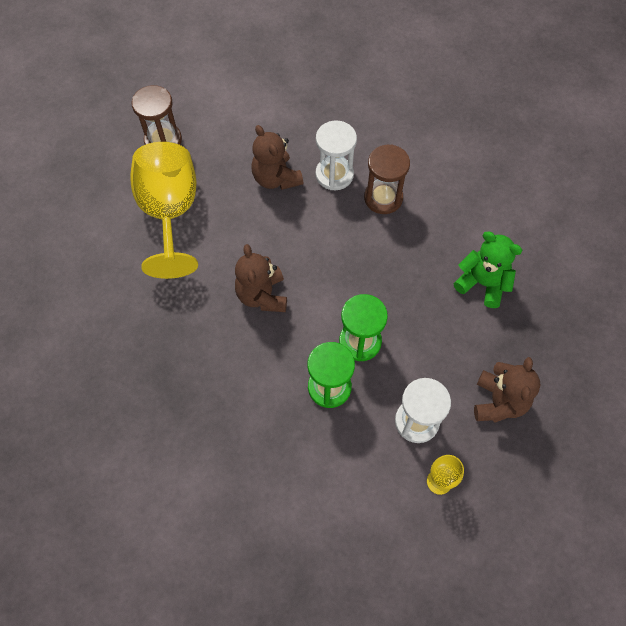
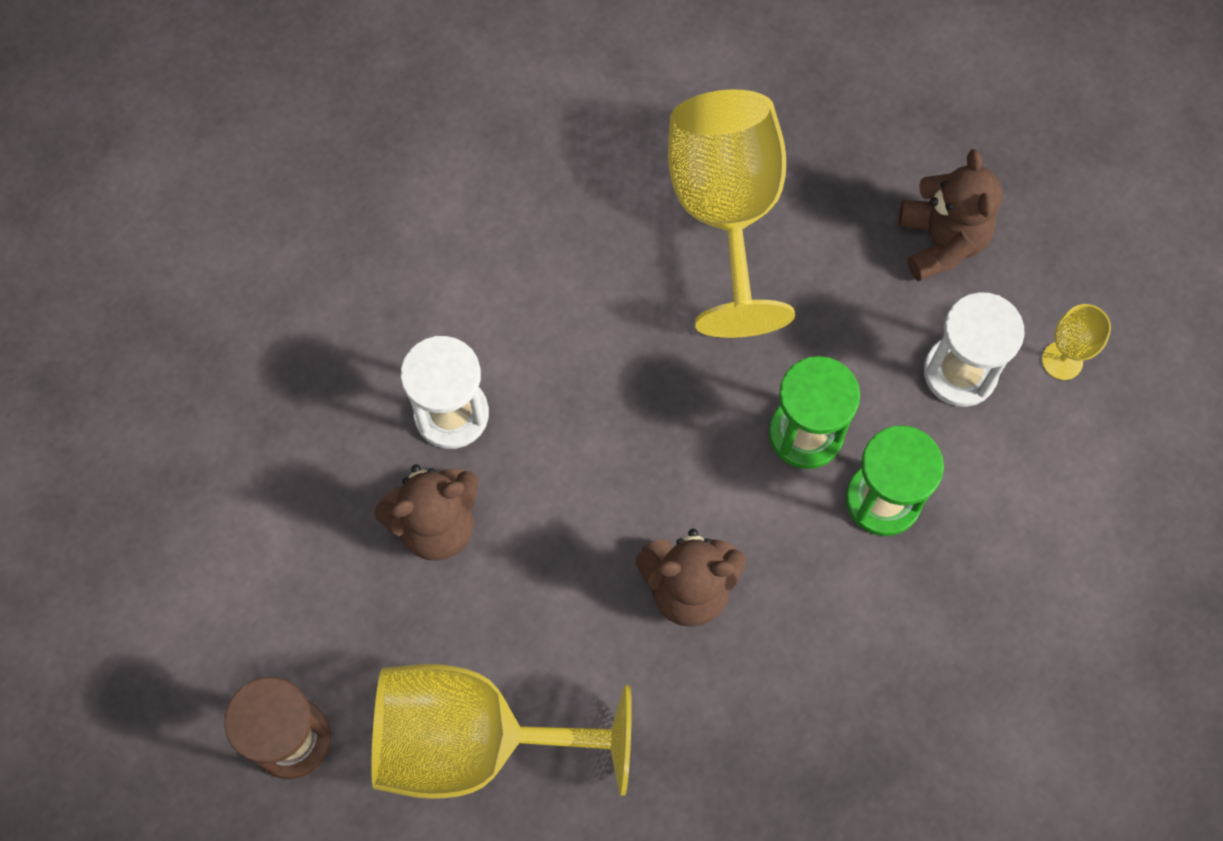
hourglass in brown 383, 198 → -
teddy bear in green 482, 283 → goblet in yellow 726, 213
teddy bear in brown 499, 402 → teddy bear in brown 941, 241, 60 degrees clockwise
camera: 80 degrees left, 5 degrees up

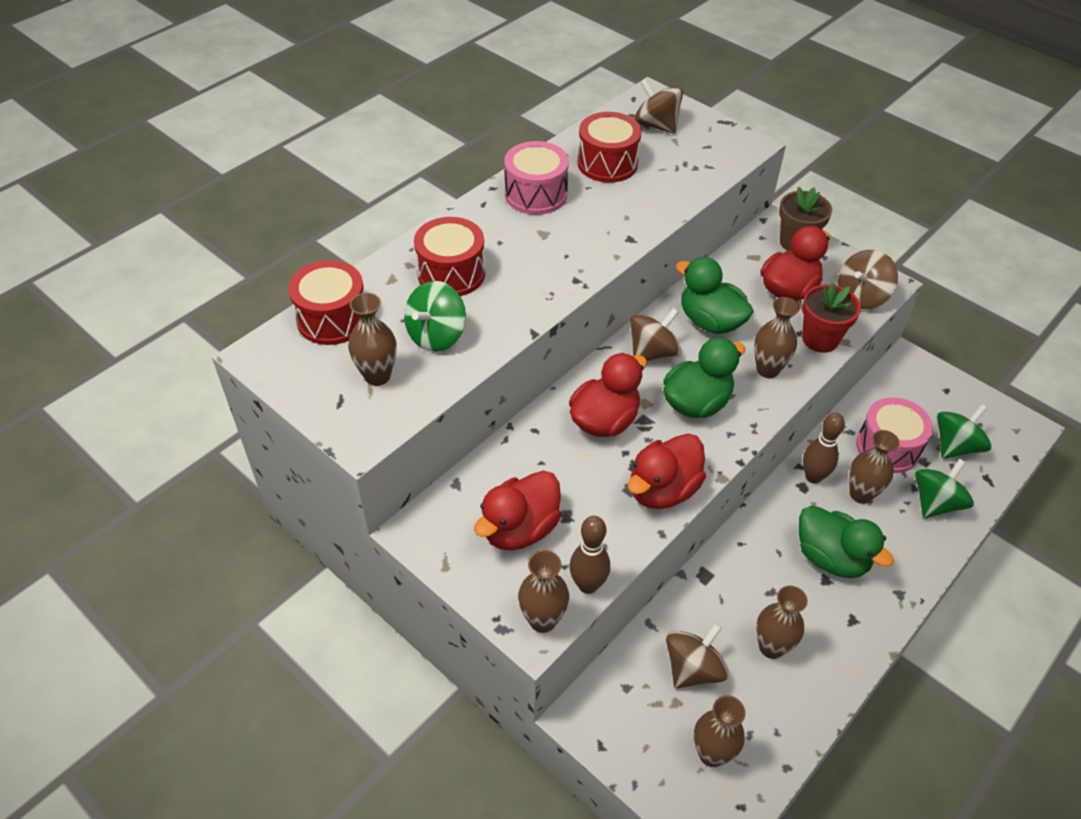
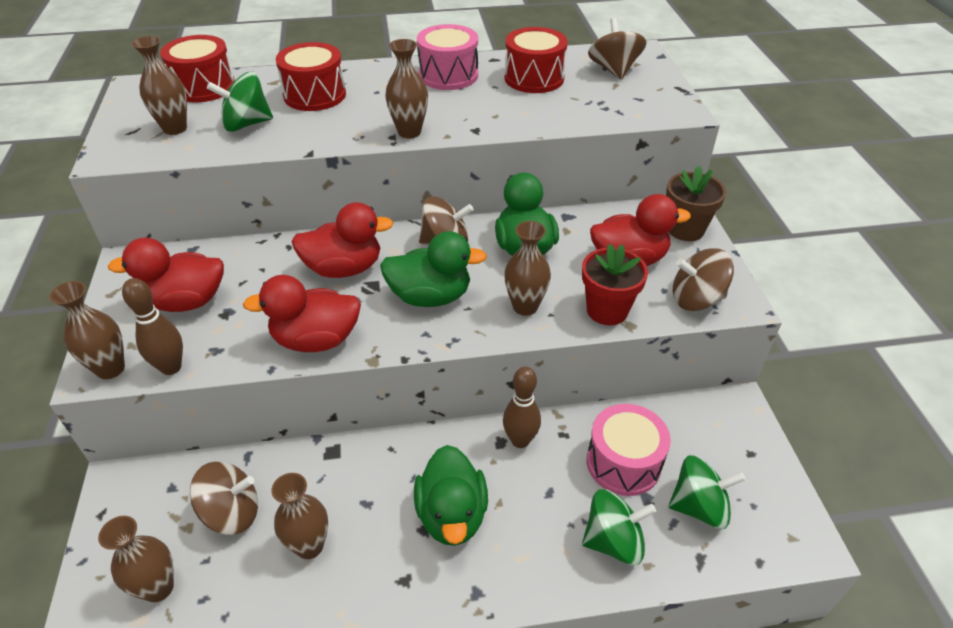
vase in brown 861, 494 → vase in brown 409, 132, relocated
camera: 40 degrees right, 5 degrees down

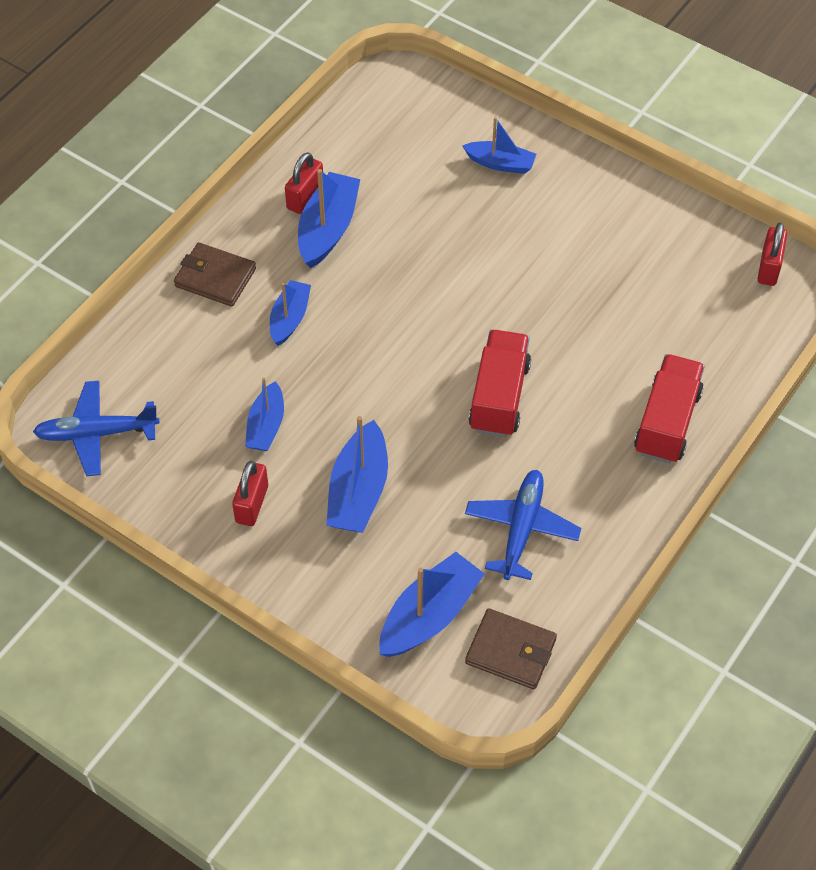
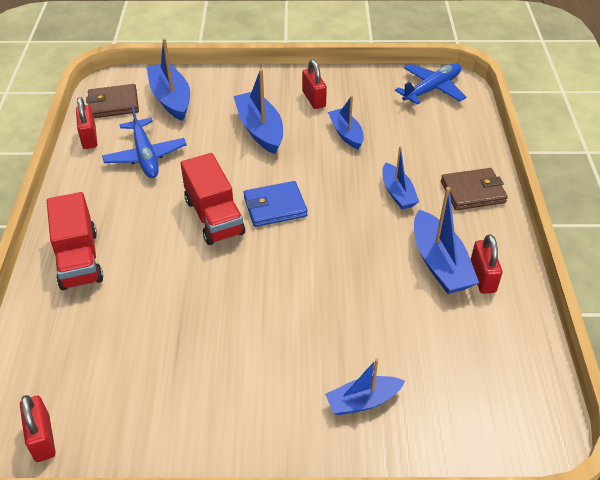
boat in blue 429, 615 → boat in blue 171, 99, 150 degrees clockwise
- → padlock in red 89, 138
- → wallet in blue 275, 207
camera: 145 degrees right, 10 degrees down

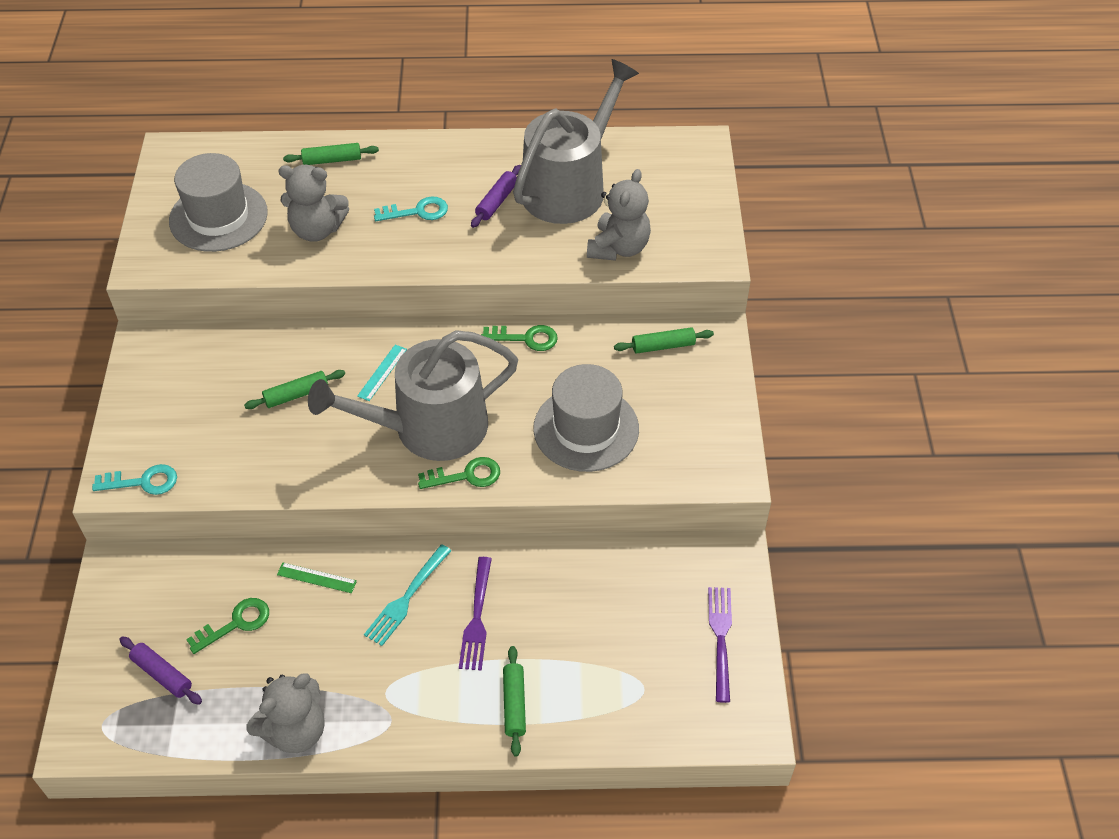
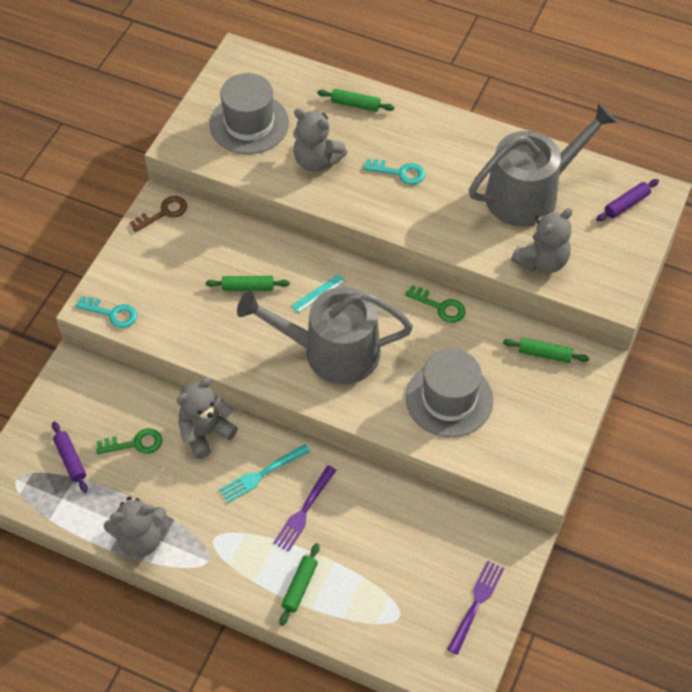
rolling pin in purple 497, 201 → rolling pin in purple 626, 204, relocated
key in green 466, 475 → -
ruler in green 316, 578 → teddy bear in grey 205, 432
- → key in brown 163, 213
camera: 25 degrees right, 5 degrees up

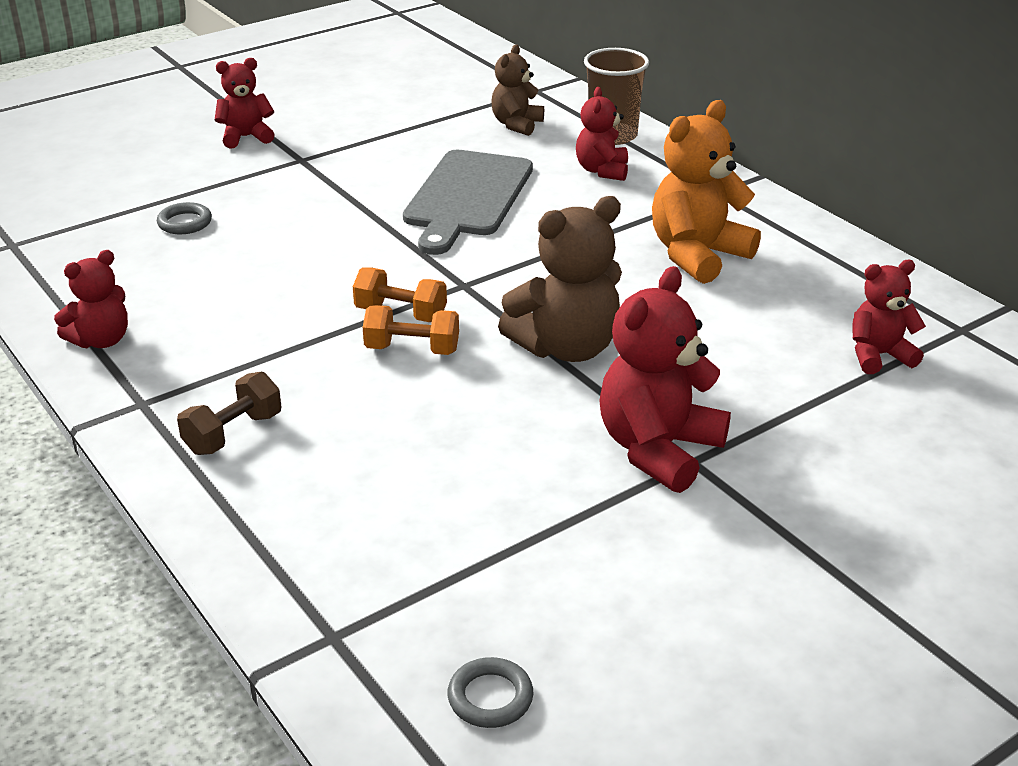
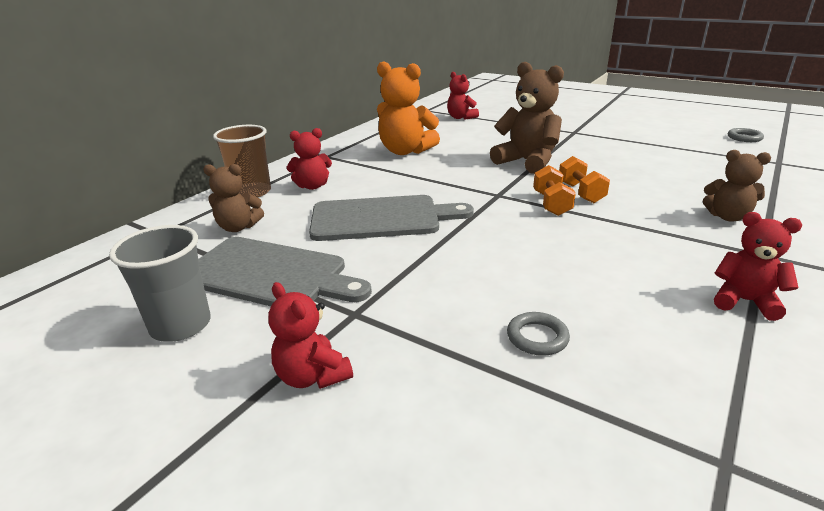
teddy bear in red 658, 449 → -
dumbbell in brown 233, 433 → teddy bear in brown 727, 217
- → cup in grey 181, 325
- → cutting board in grey 270, 274
camera: 110 degrees left, 5 degrees down

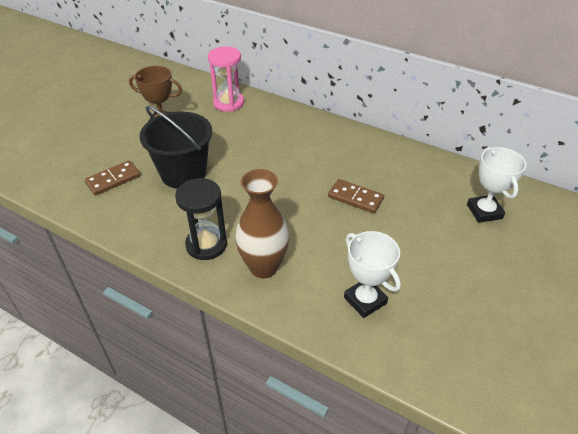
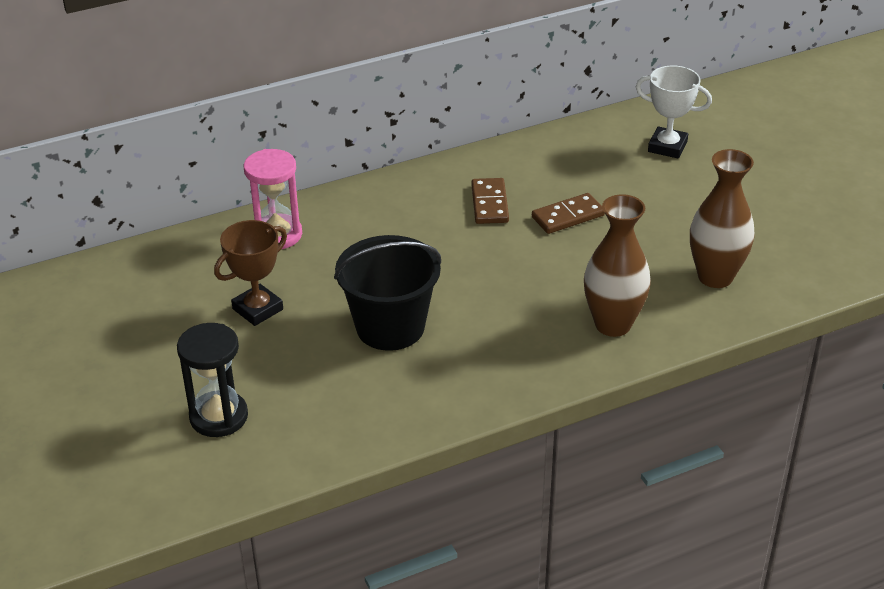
domino in brown 113, 180 → domino in brown 490, 204, relocated
hourglass in black 206, 245 → hourglass in black 219, 417, relocated
trophy in white 365, 300 → vase in brown 715, 277
camera: 55 degrees left, 5 degrees down

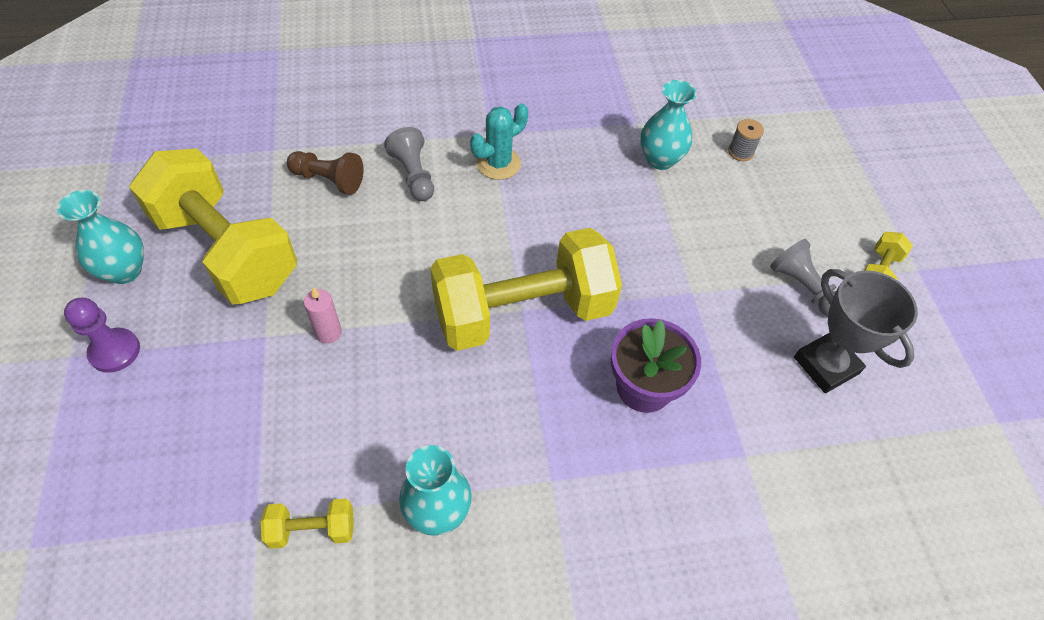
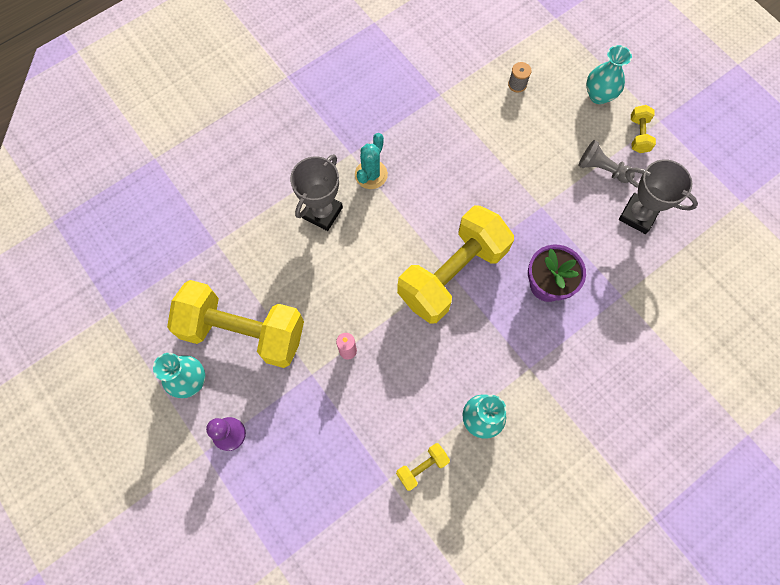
vase in turquoise 660, 159 → vase in turquoise 599, 95, relocated
pawn in grey 413, 175 → trophy in grey 322, 212
pawn in brown 329, 180 → -
camera: 25 degrees left, 15 degrees up

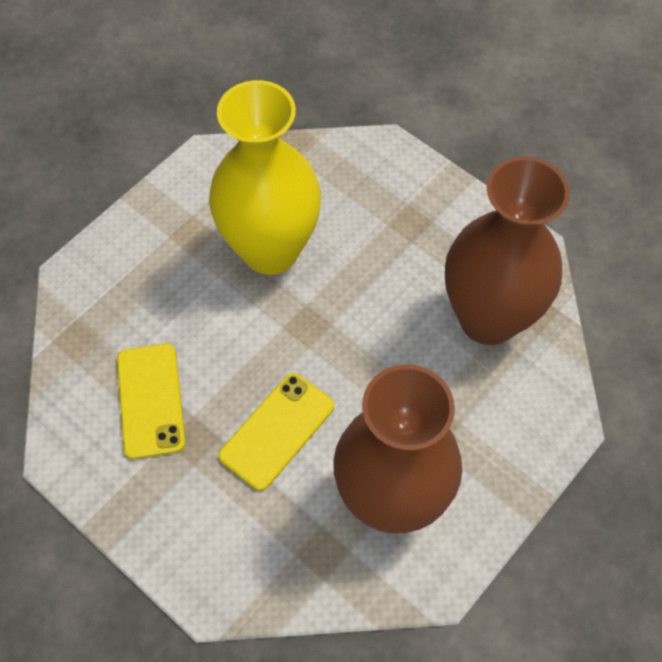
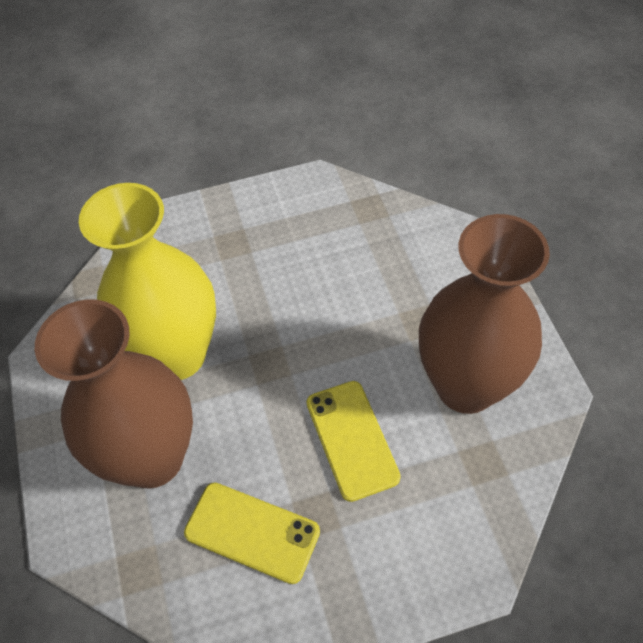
vase in brown 488, 318 → vase in brown 152, 458, relocated
camera: 55 degrees left, 5 degrees down

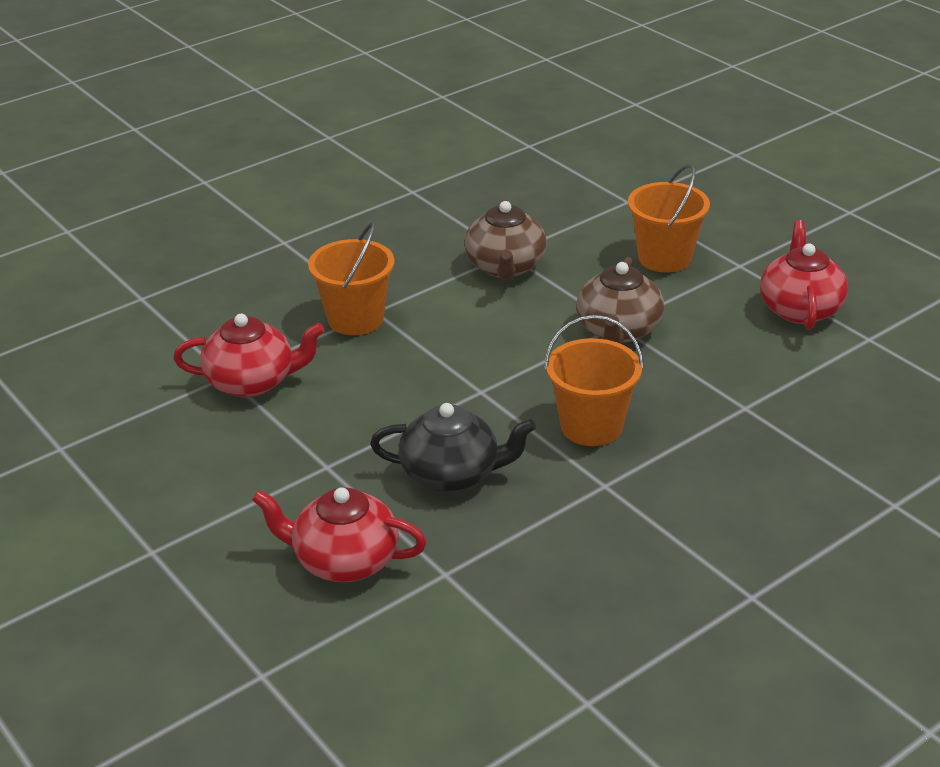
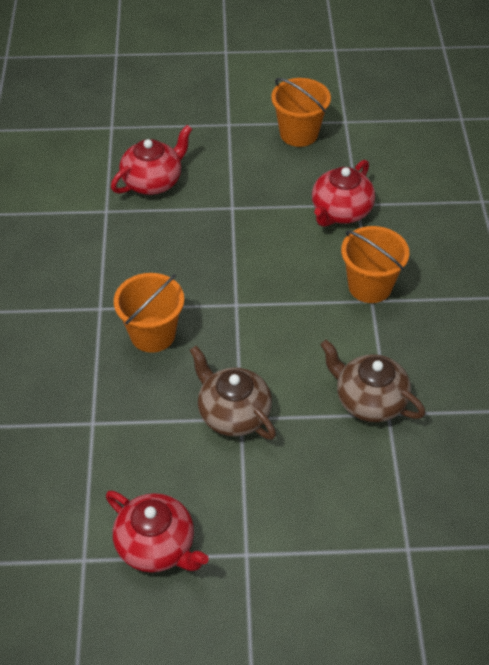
bucket in orange 664, 258 → bucket in orange 299, 133, relocated
teapot in black 452, 474 → -
camera: 125 degrees right, 15 degrees up

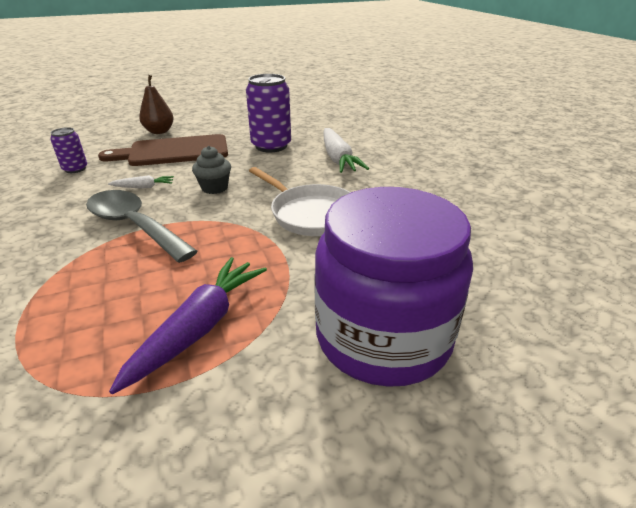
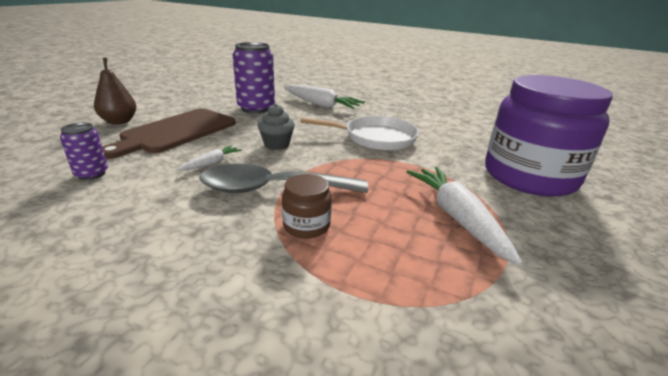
carrot in purple 199, 327 → carrot in white 457, 218
- → jar in brown 306, 225
camera: 45 degrees left, 5 degrees down

